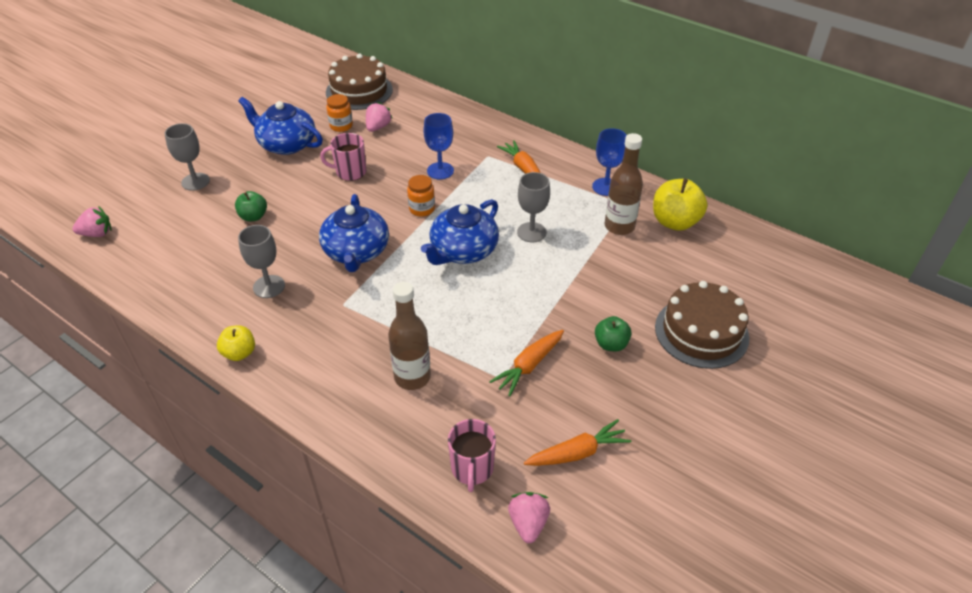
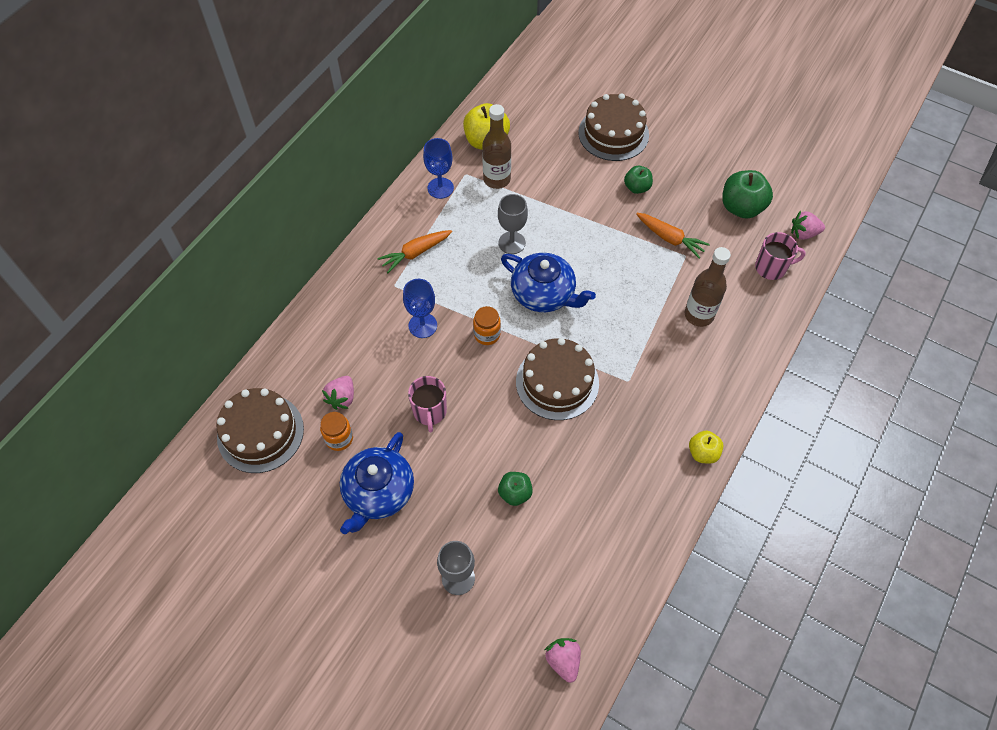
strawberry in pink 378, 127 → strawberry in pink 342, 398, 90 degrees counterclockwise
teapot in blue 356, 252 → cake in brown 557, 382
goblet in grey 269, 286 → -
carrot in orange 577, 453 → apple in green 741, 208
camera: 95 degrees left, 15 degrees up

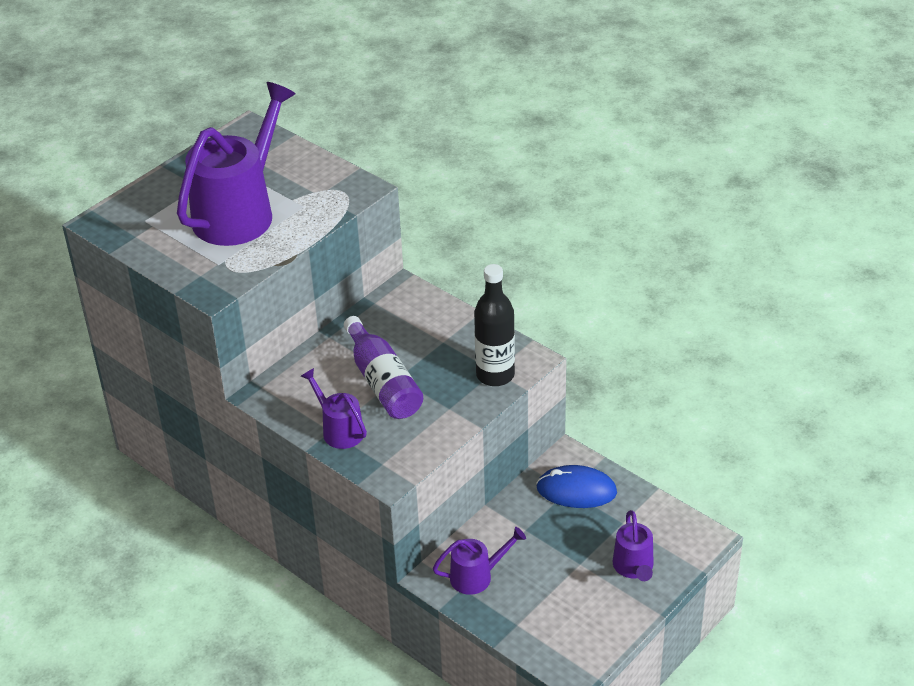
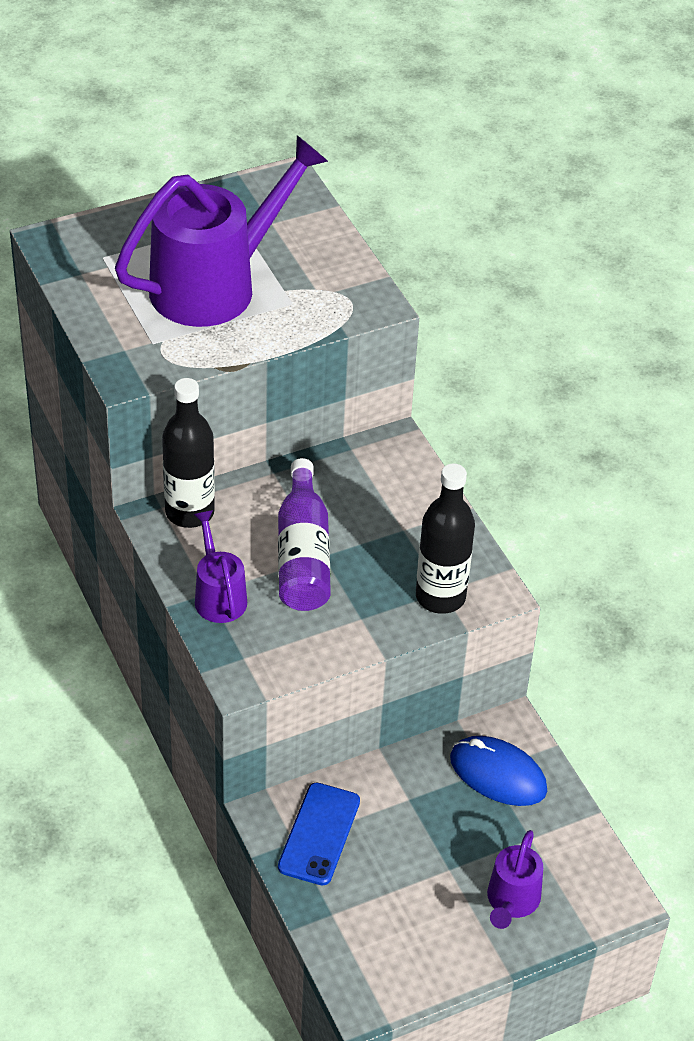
watering can in purple 477, 576 → phone in blue 319, 834
- → bottle in black 189, 512
camera: 20 degrees right, 5 degrees up

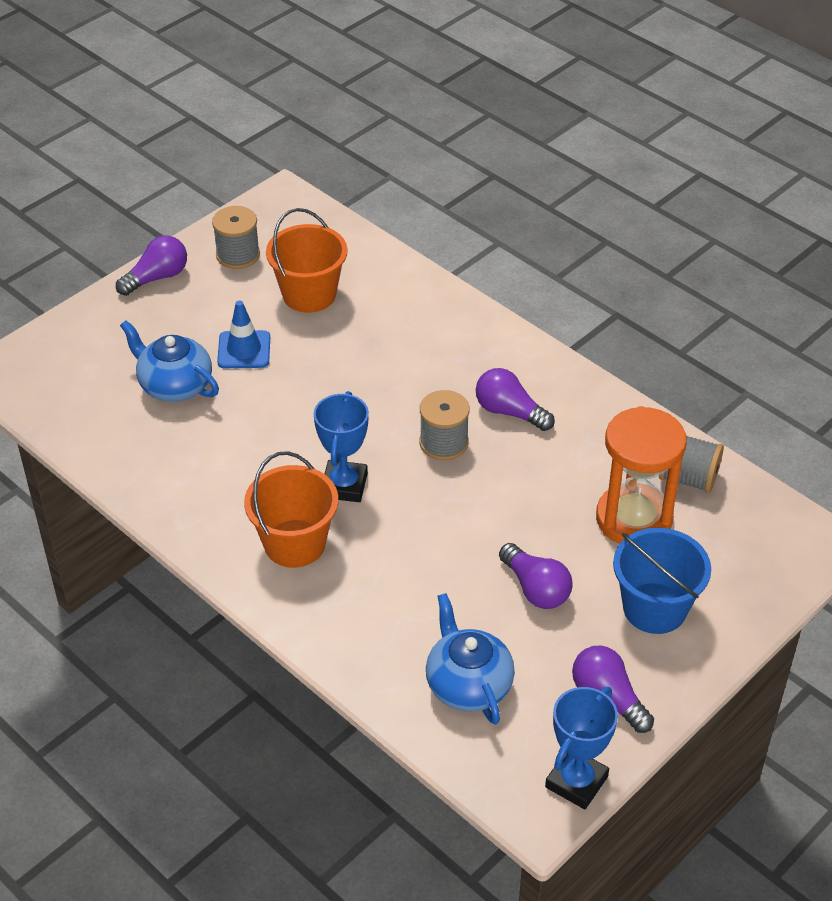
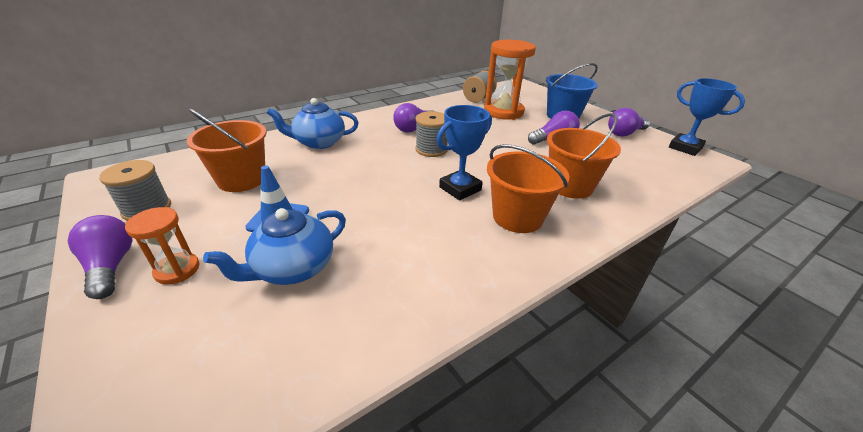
trophy in blue 344, 485 → trophy in blue 460, 189, 60 degrees counterclockwise
teapot in blue 468, 684 → teapot in blue 319, 142, relocated
- → bucket in orange 570, 186
- → hourglass in orange 177, 270
camera: 80 degrees left, 10 degrees down

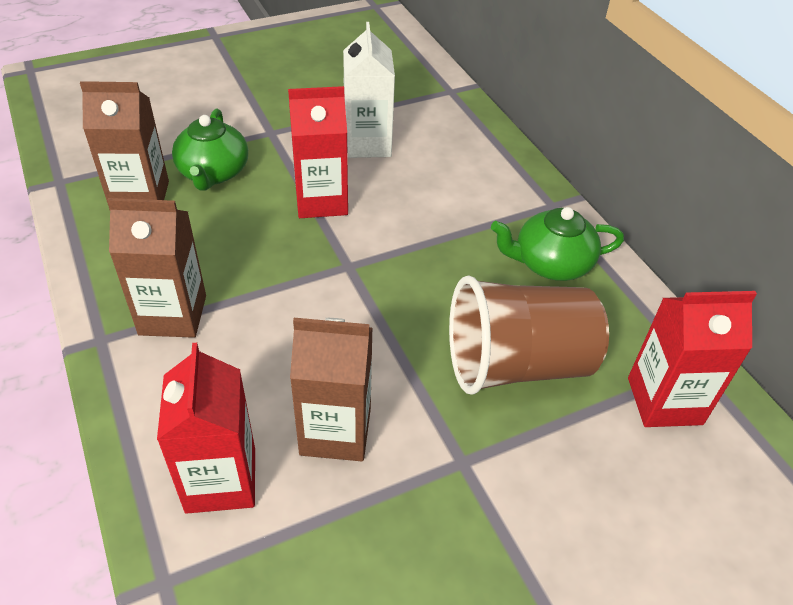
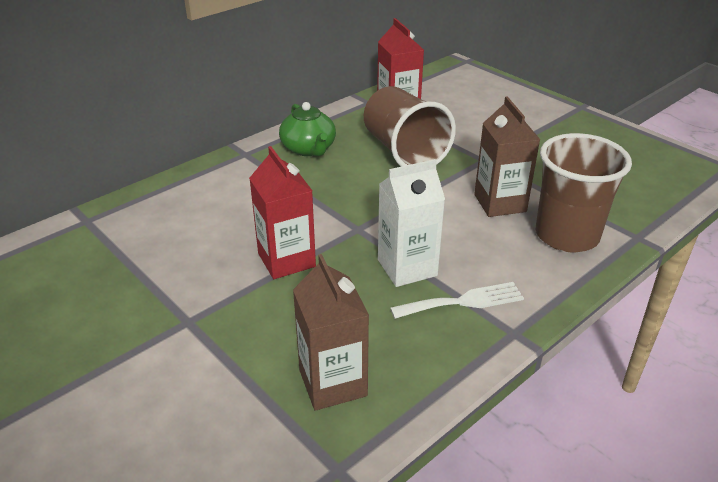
carton in white 367, 144 → carton in white 407, 268, relocated
teapot in green 213, 173 → -
carton in brown 173, 315 → fork in white 463, 302
carton in red 221, 480 → cup in brown 567, 235
camera: 105 degrees left, 10 degrees down

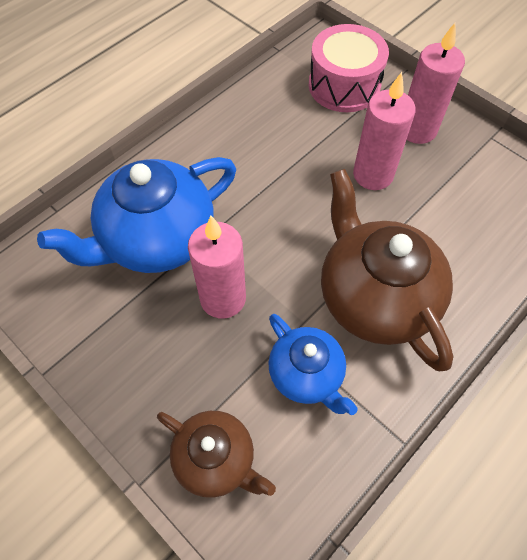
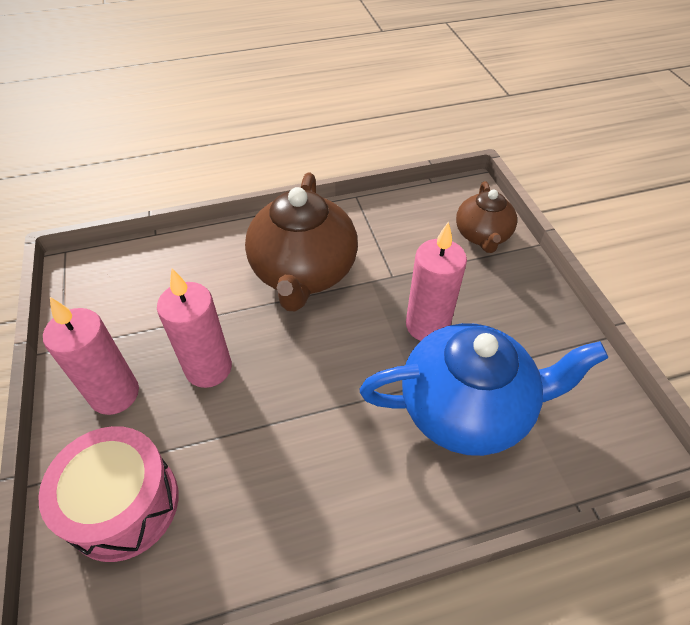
teapot in blue 306, 375 → -
teapot in brown 216, 459 → teapot in brown 482, 235, 150 degrees counterclockwise
camera: 150 degrees left, 10 degrees down

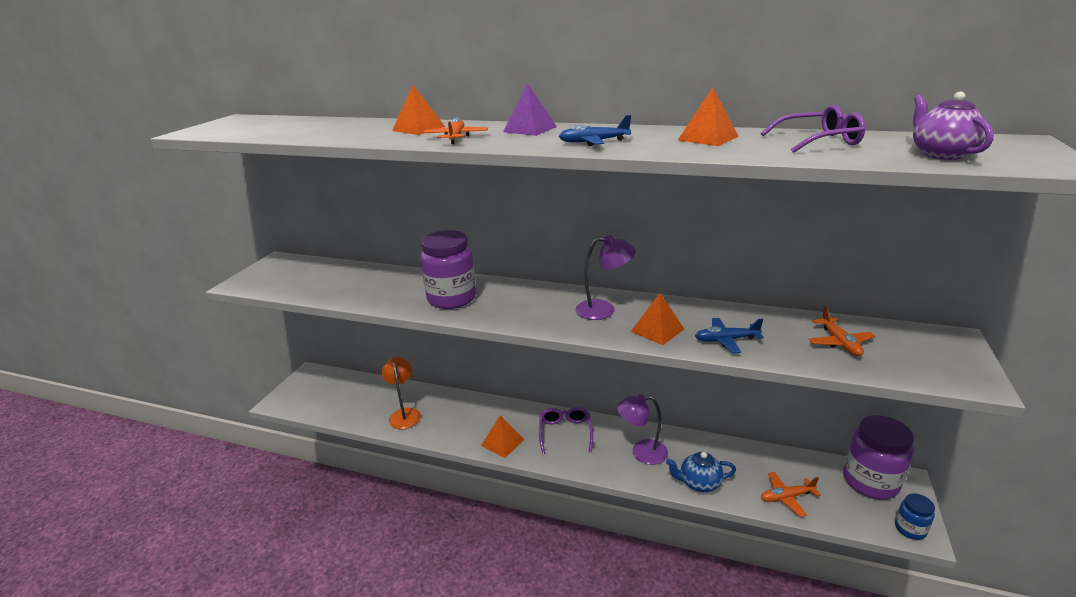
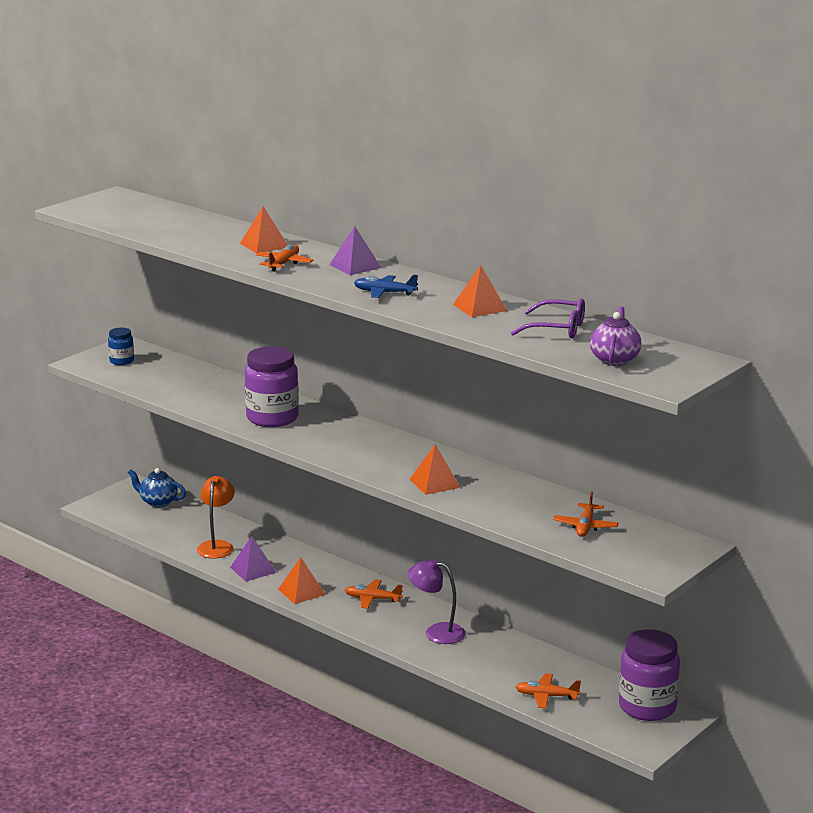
lamp in purple 604, 310 → -
plane in blue 726, 340 → -
glasses in purple 565, 432 → plane in orange 372, 599
teapot in blue 699, 483 → teapot in blue 158, 502, relocated
jar in blue 910, 529 → jar in blue 122, 361, relocated
- → pyramid in purple 253, 570
camera: 20 degrees right, 5 degrees down

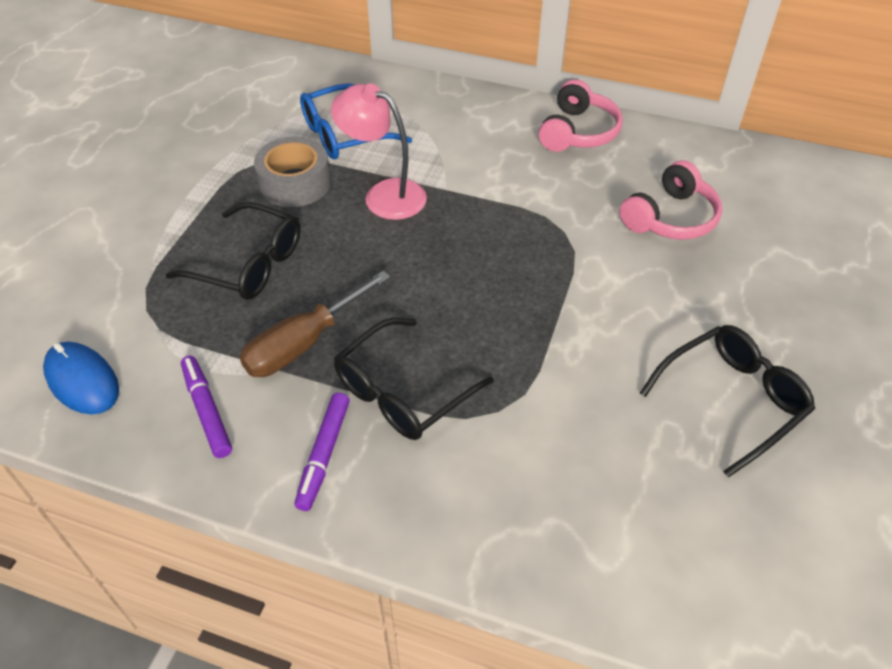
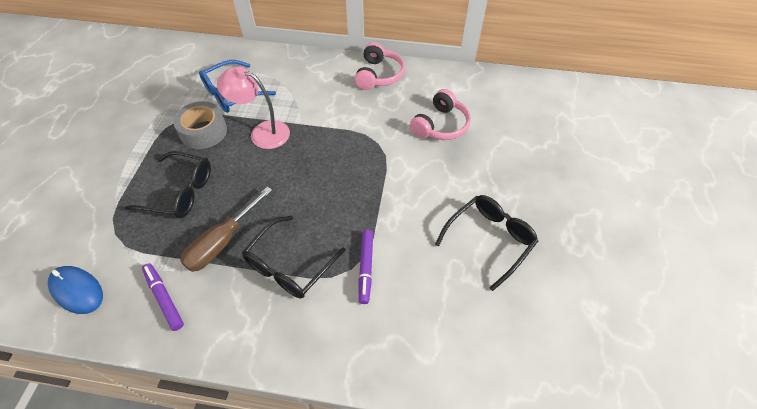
marker in purple 324, 455 → marker in purple 366, 268, relocated
camera: 10 degrees left, 5 degrees up

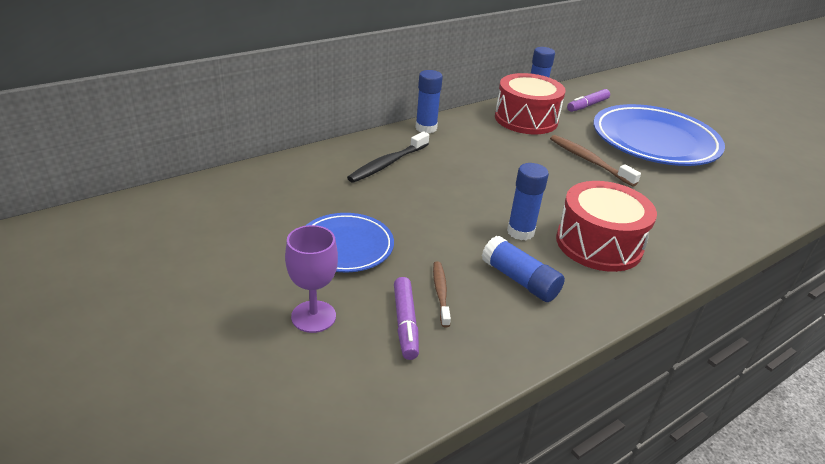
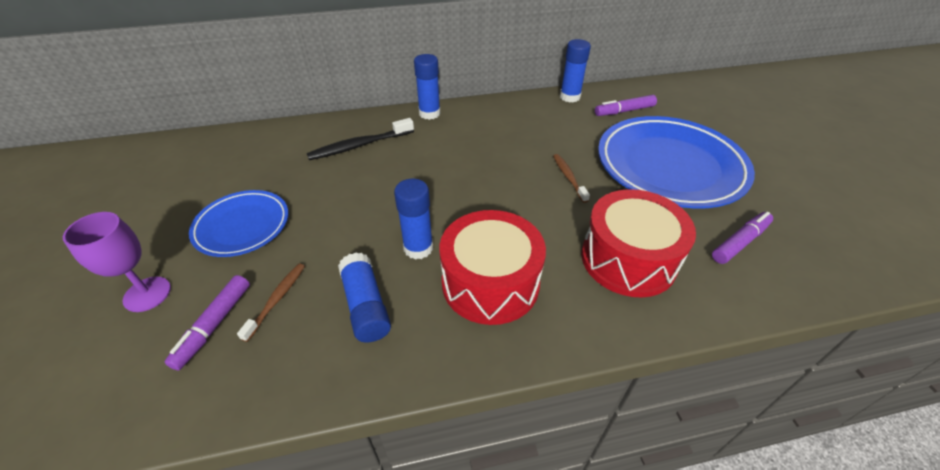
drum in red 526, 119 → drum in red 628, 259, relocated
toothbrush in brown 589, 161 → toothbrush in brown 568, 177, x0.63
- → marker in purple 740, 242
camera: 25 degrees right, 10 degrees up

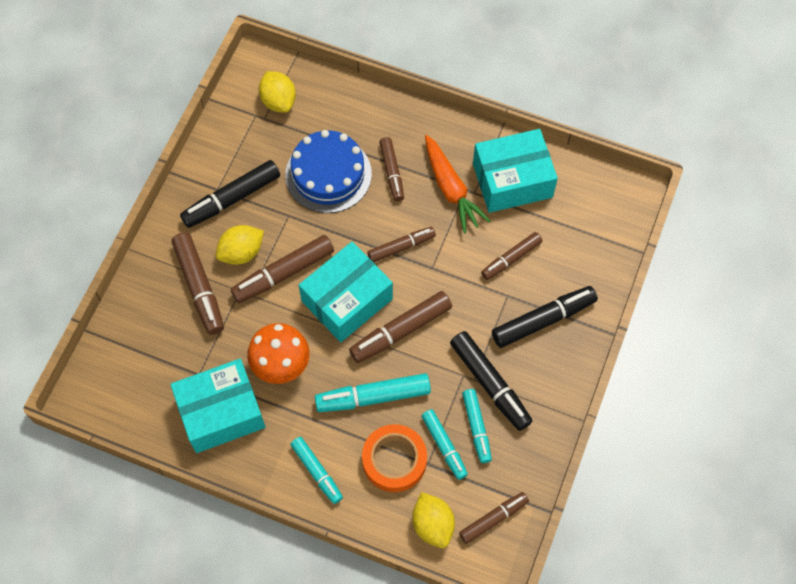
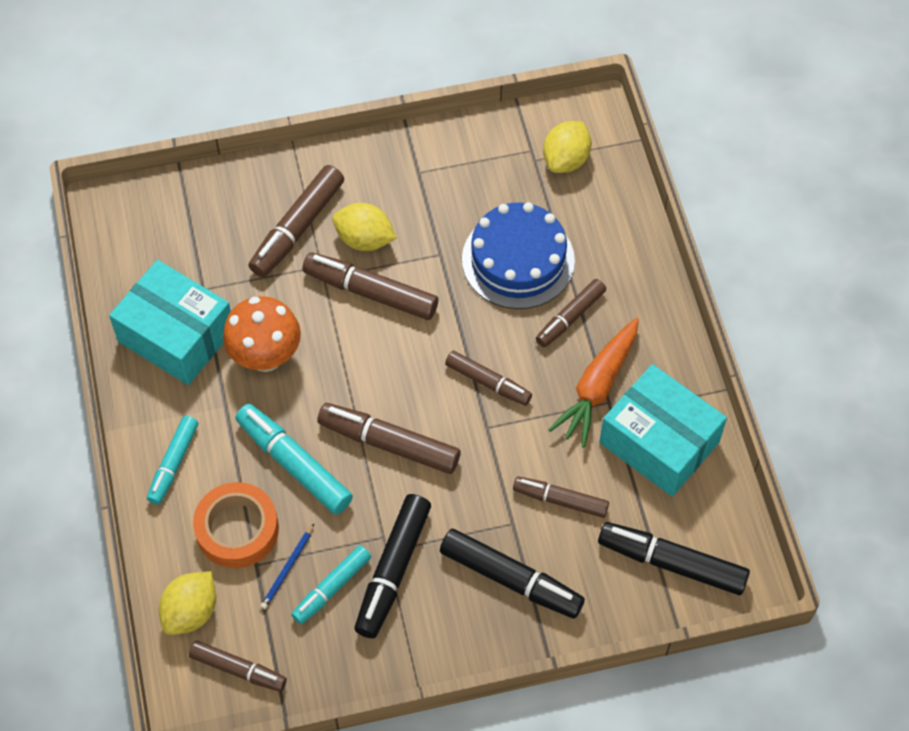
marker in black 232, 199 → marker in black 672, 563, relocated
box in turquoise 347, 300 → -
marker in turquoise 444, 446 → pencil in blue 288, 568
camera: 55 degrees right, 5 degrees down

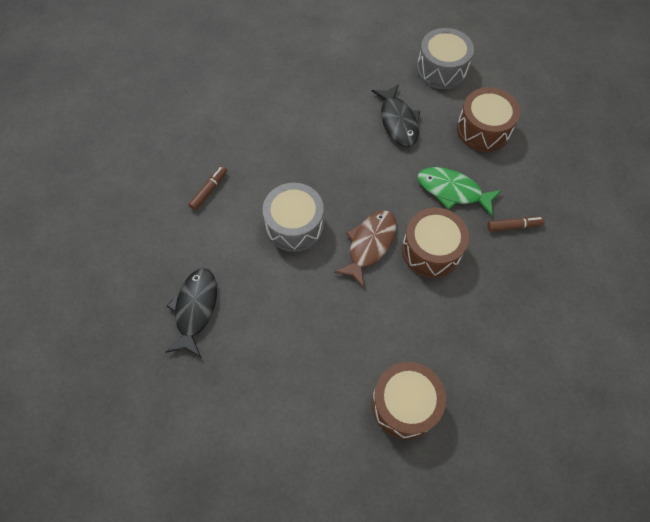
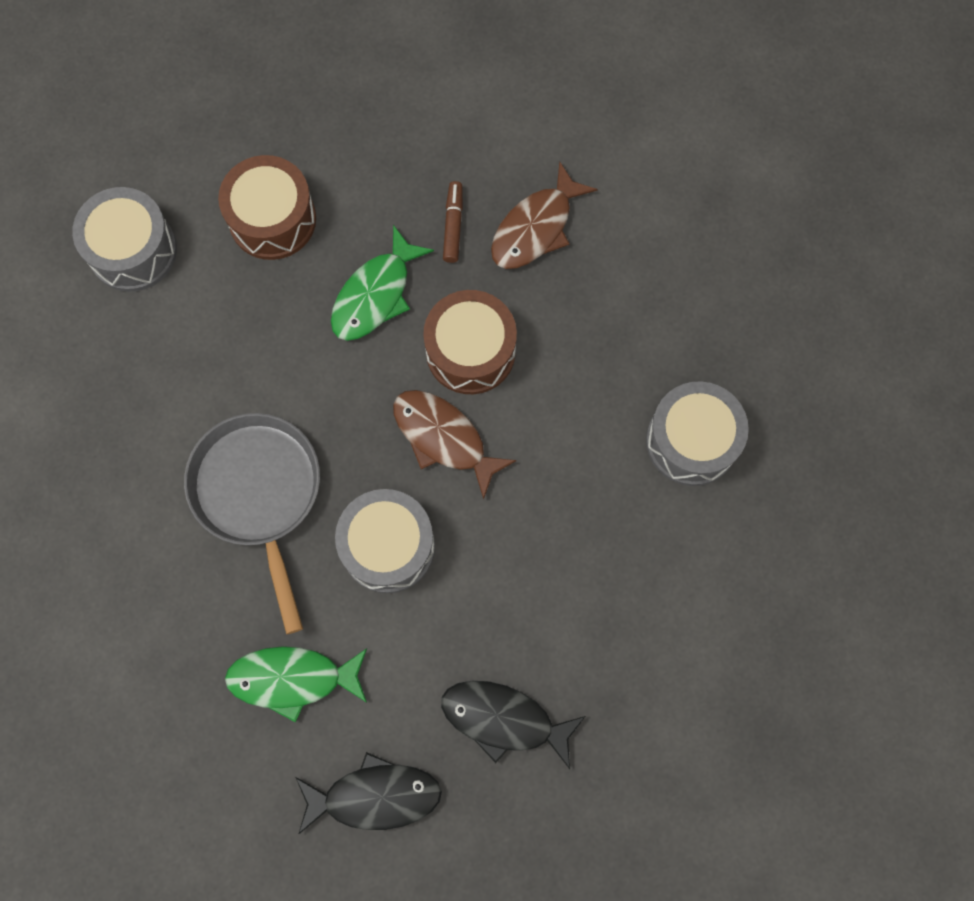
fish in black 398, 121 → fish in black 375, 796, relocated
marker in brown 209, 190 → fish in green 292, 679
drum in brown 404, 404 → drum in grey 691, 441
- → fish in brown 536, 227
- → pan in grey 259, 494
camera: 80 degrees left, 10 degrees up

